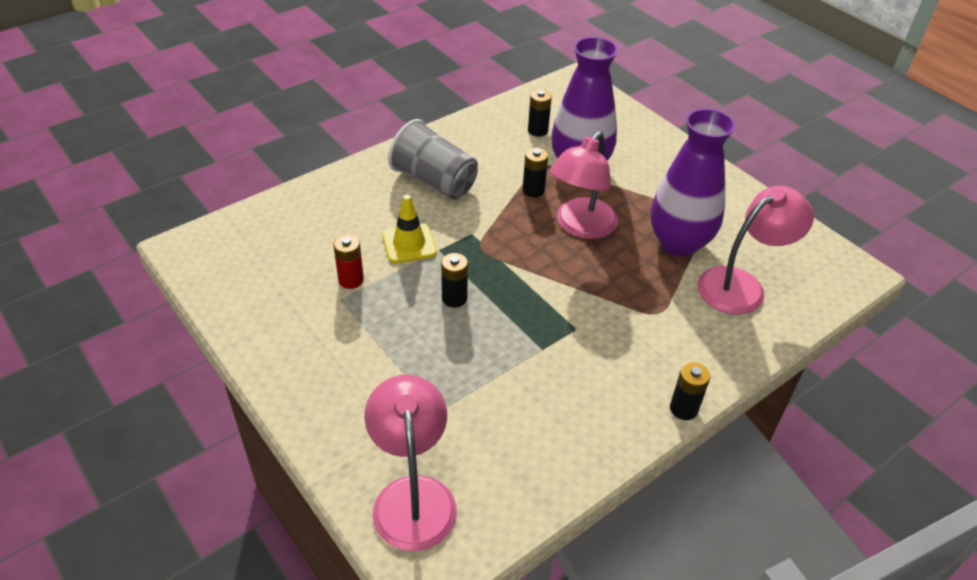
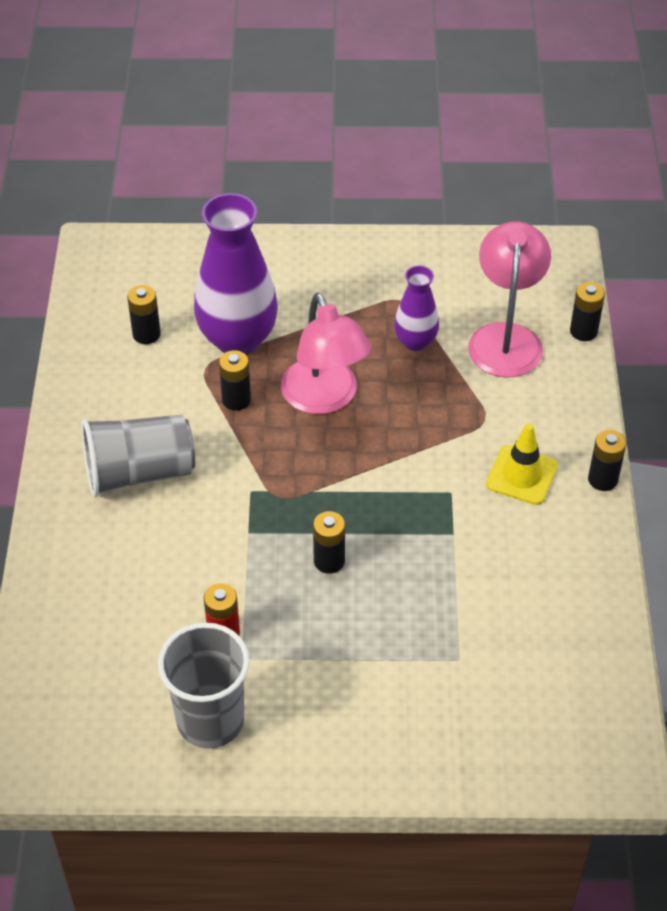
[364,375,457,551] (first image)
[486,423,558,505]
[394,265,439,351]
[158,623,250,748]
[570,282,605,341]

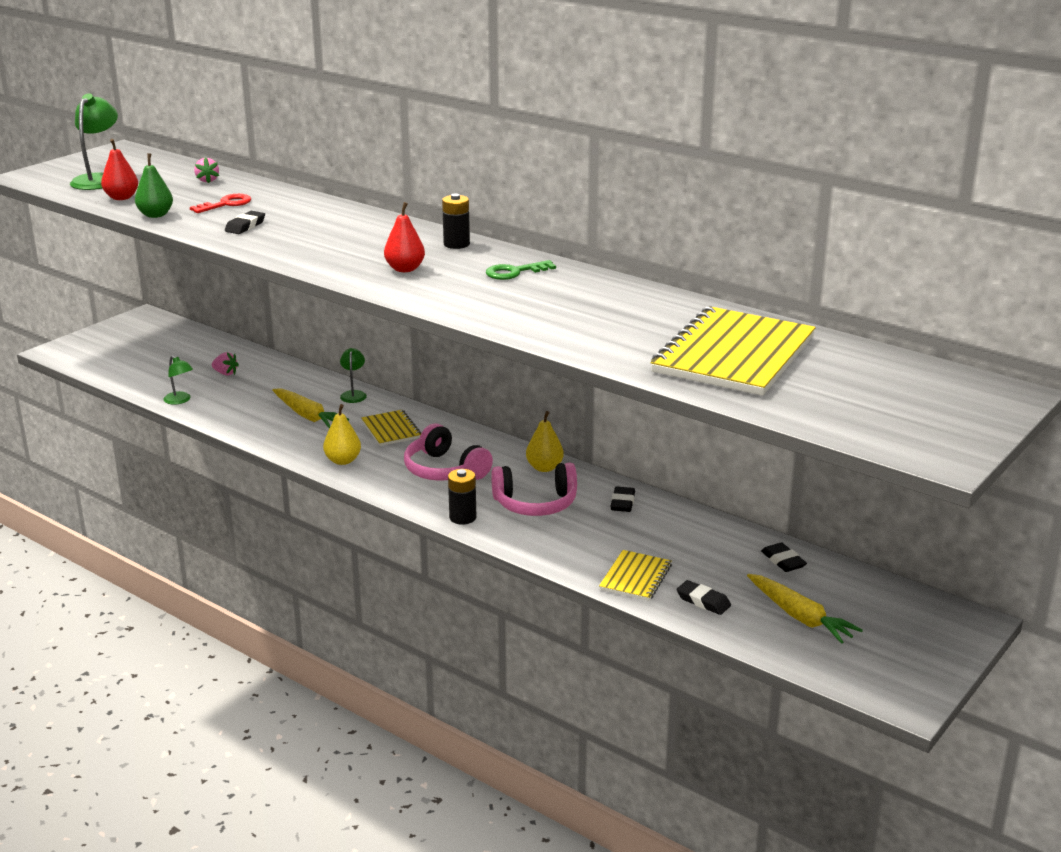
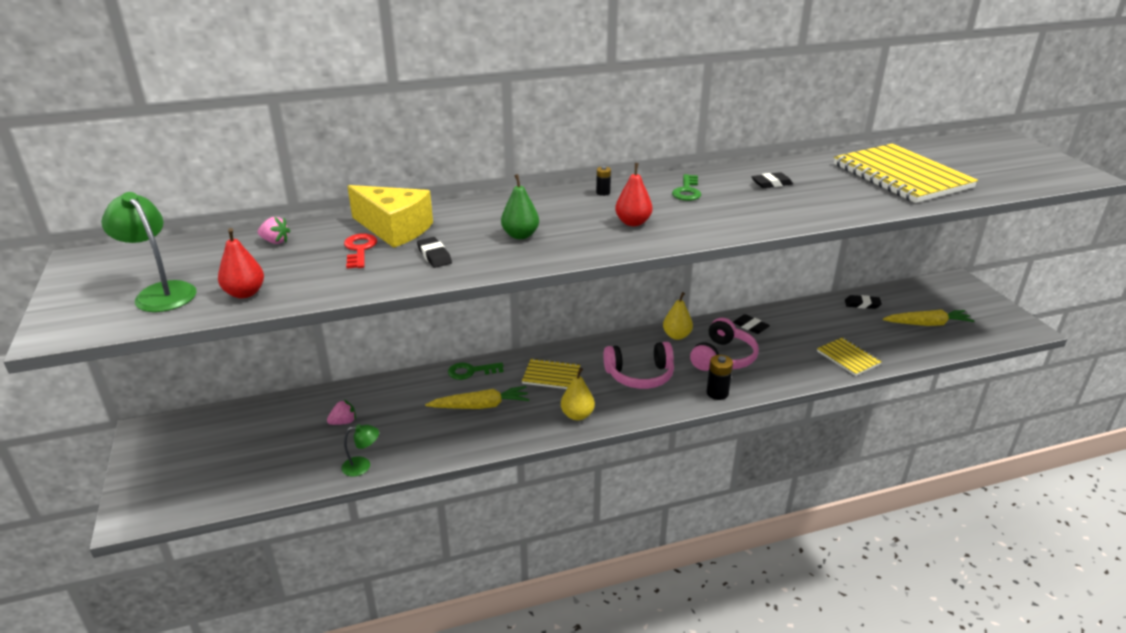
[501,174,539,239]
[448,362,504,380]
[596,166,611,196]
[751,172,793,188]
[347,185,433,248]

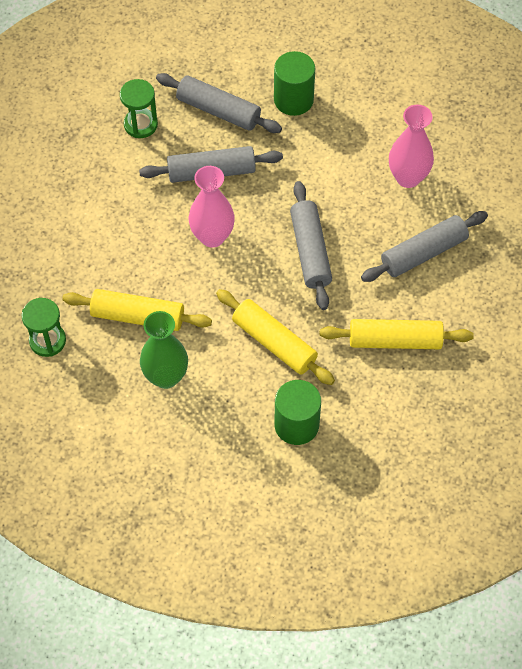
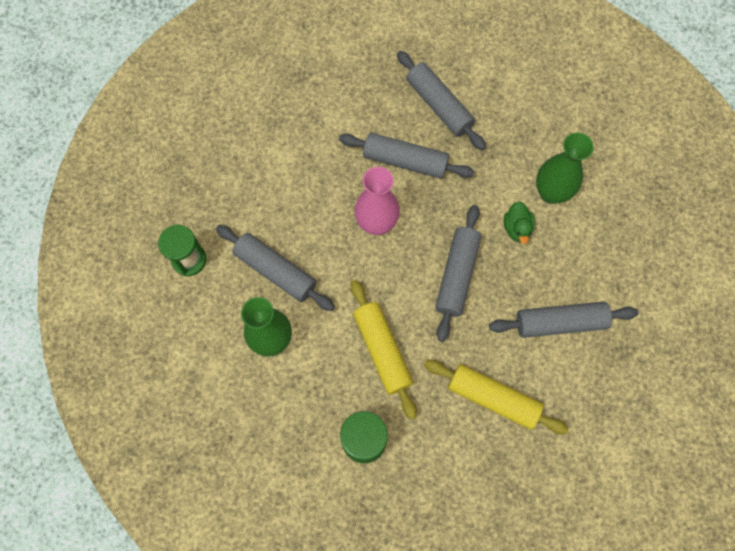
[216,225,335,311]
[120,79,158,138] (first image)
[274,51,315,116] (first image)
[389,105,434,188] (first image)
[504,201,535,244]
[536,133,594,204]

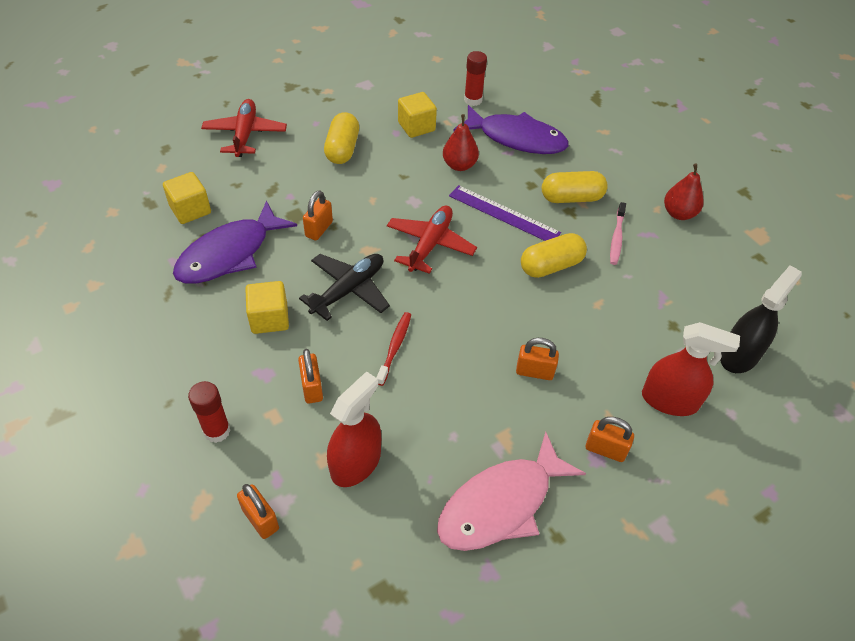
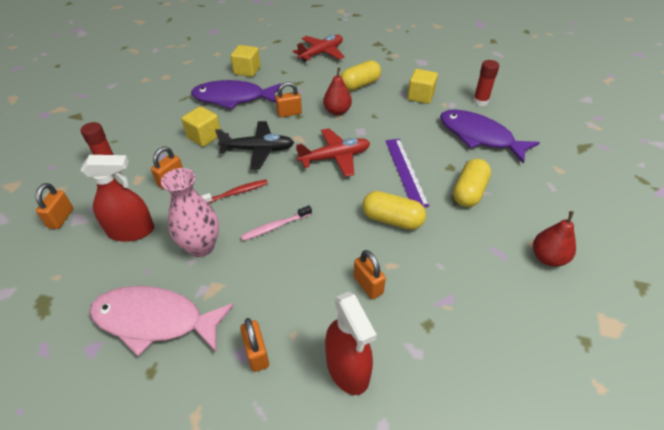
[323,67,352,115]
[440,109,540,164]
[354,250,386,299]
[453,159,491,207]
[241,205,312,241]
[720,265,802,373] (first image)
[161,168,219,257]

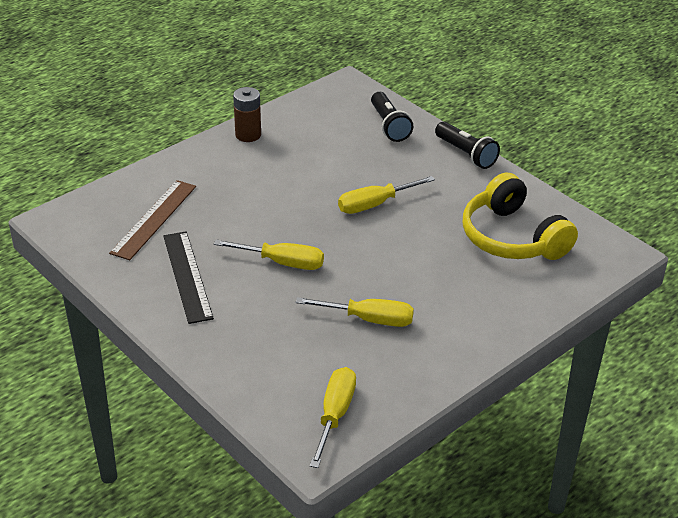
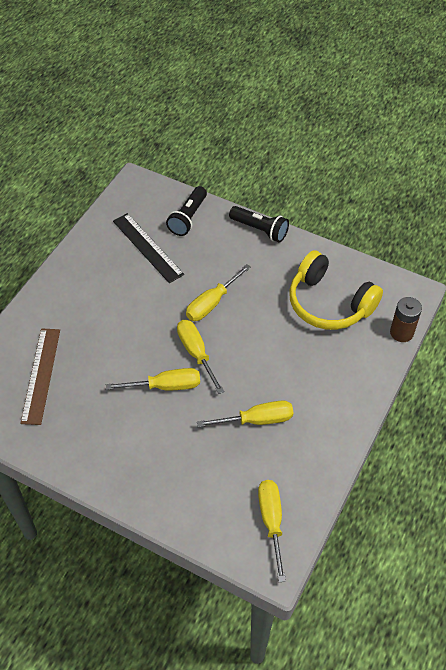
[113,213,184,283]
[390,297,422,342]
[166,186,207,236]
[177,320,224,394]

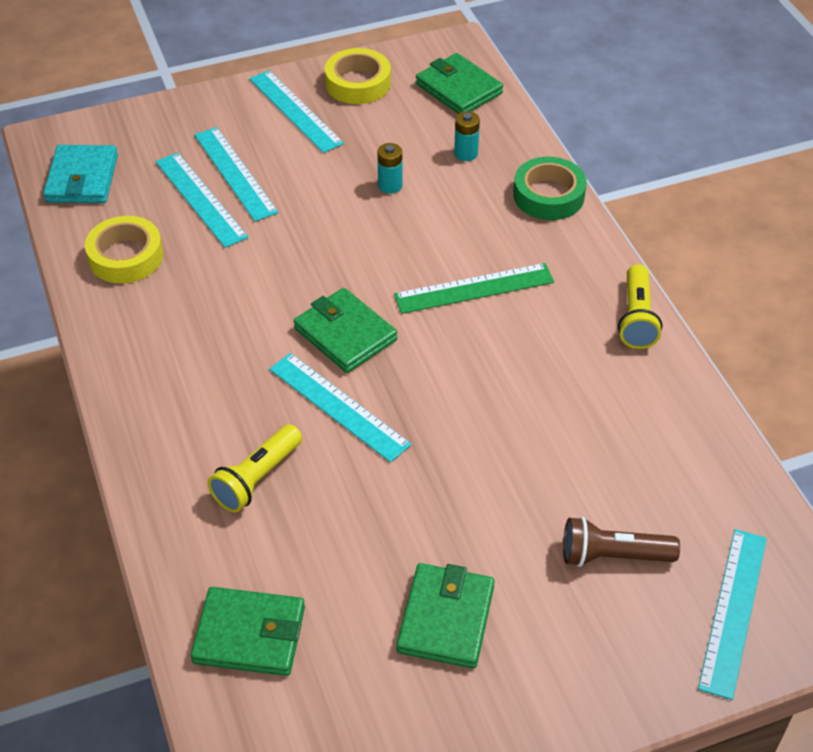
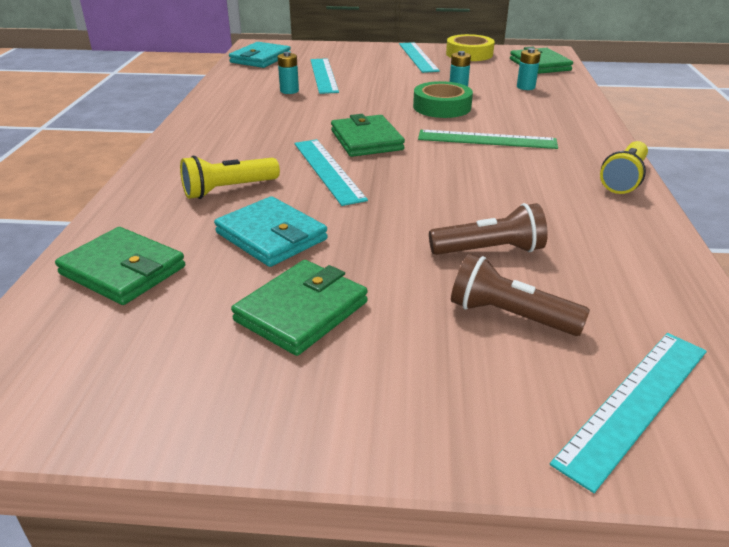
[85,216,163,284] (first image)
[194,127,278,222] (first image)
[413,81,473,118]
[214,196,328,267]
[278,52,299,94]
[429,203,548,255]

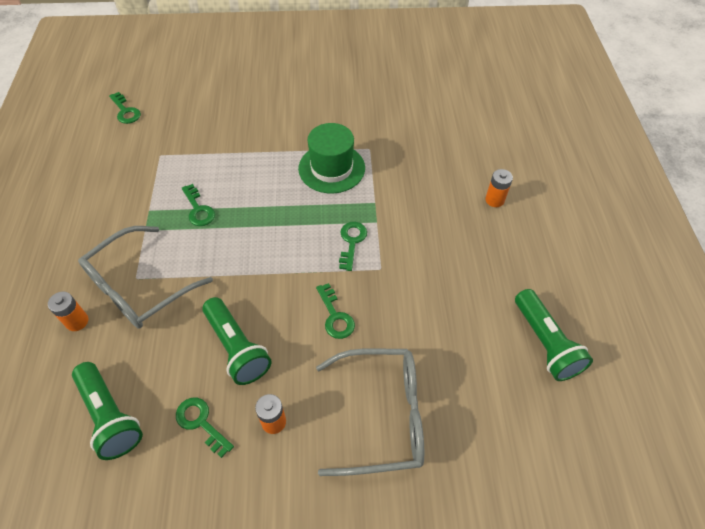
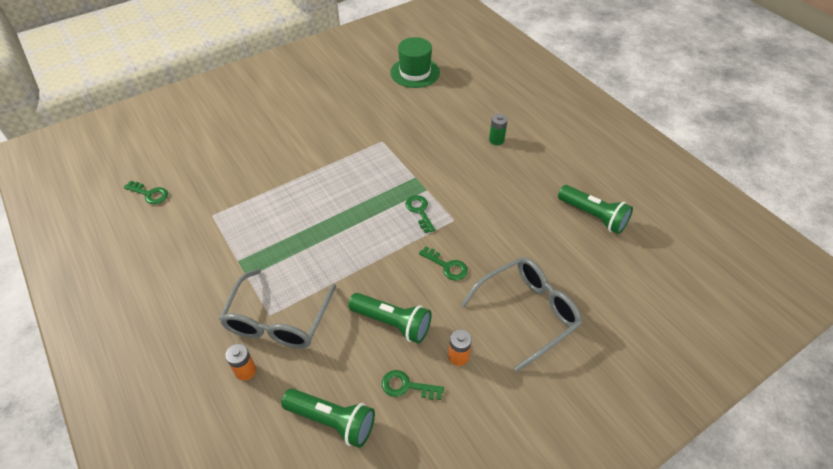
[182,184,215,226] (first image)
[390,37,440,88]
[489,114,508,145]

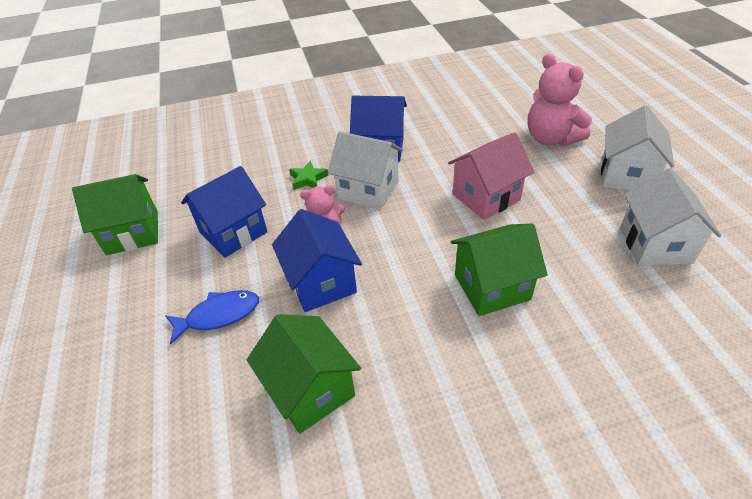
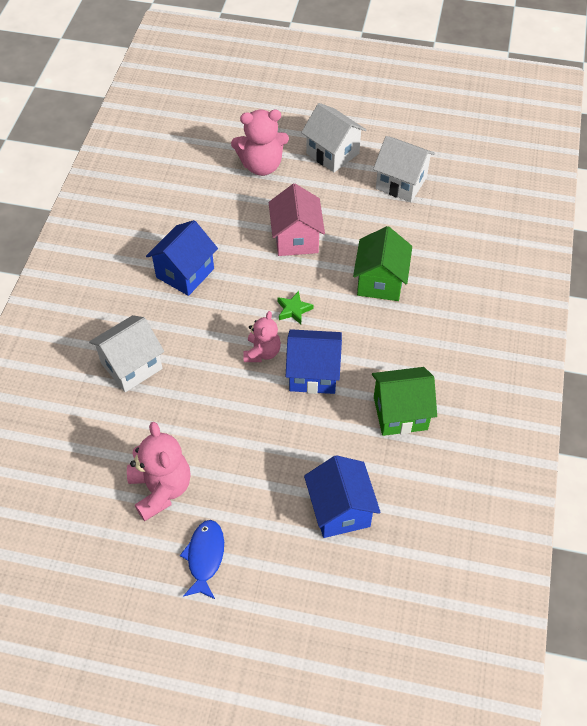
[127,422,191,521]
[180,520,224,599]
[304,455,381,538]
[277,291,313,324]
[89,315,164,392]

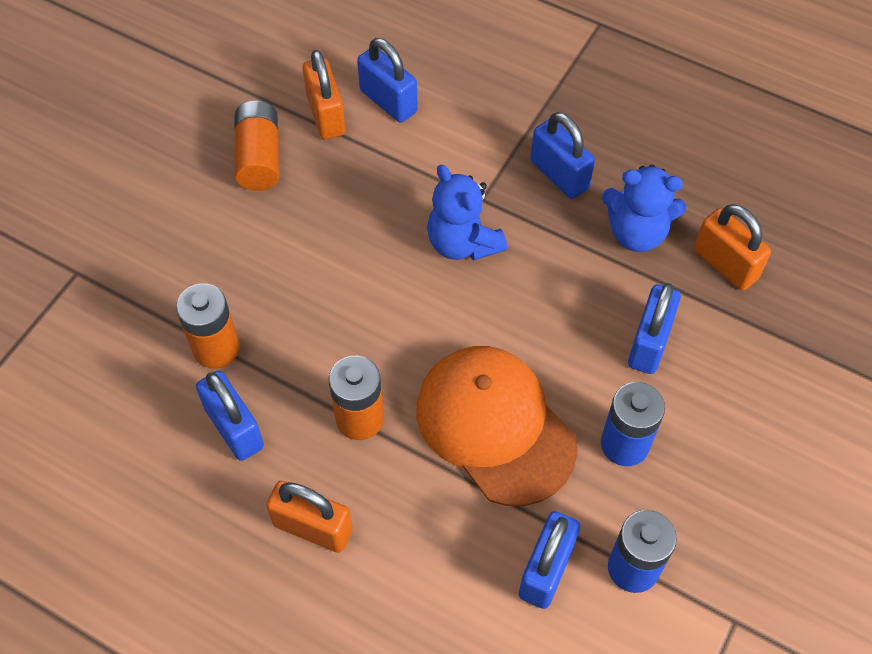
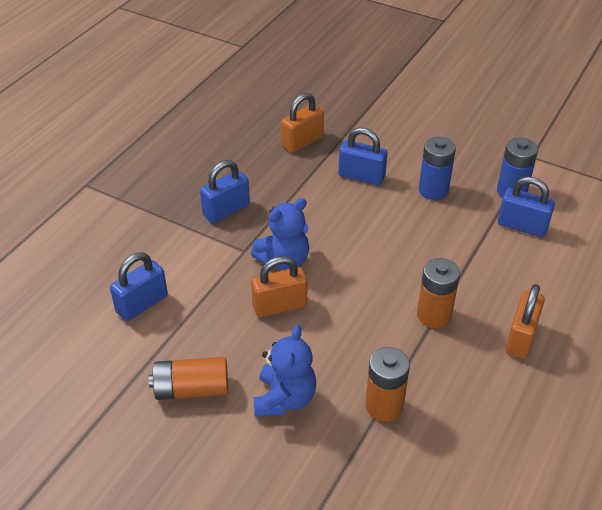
[196,371,264,461] (first image)
[251,256,307,317]
[416,346,578,506] (first image)
[254,325,316,417]

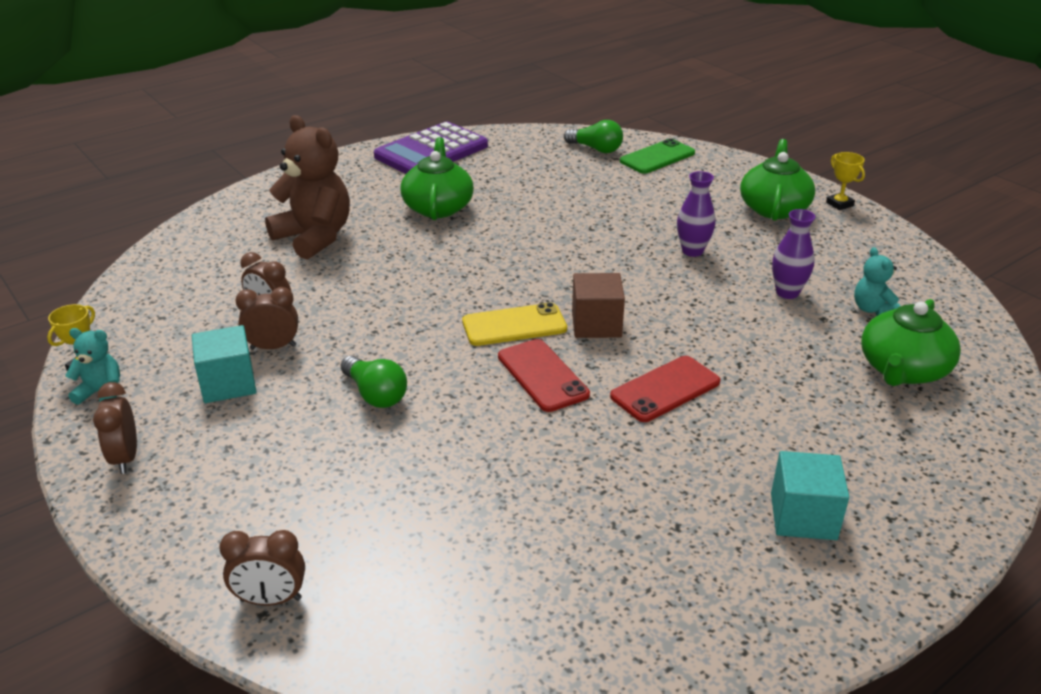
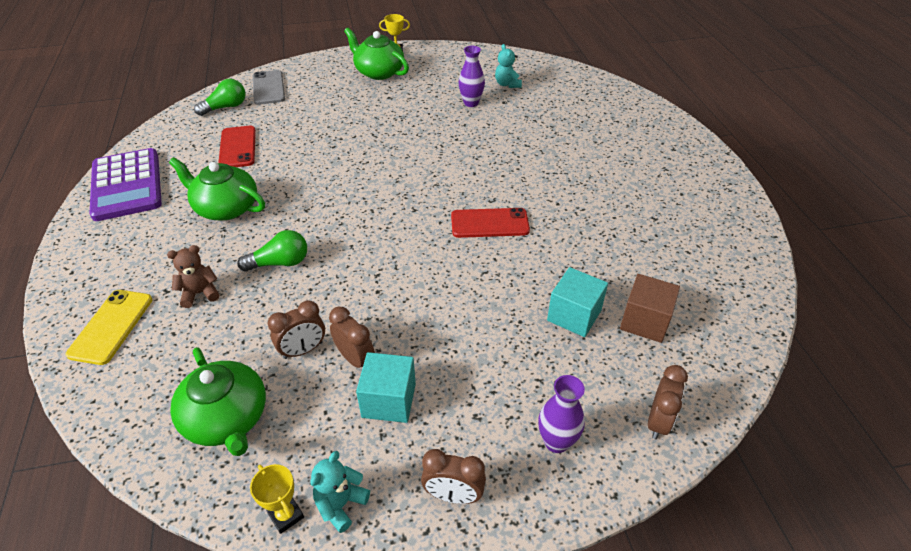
[329,307,375,368]
[167,245,219,308]
[237,230,307,272]
[66,290,152,365]
[620,274,680,343]
[218,126,256,167]
[253,70,285,105]
[538,375,585,453]
[547,267,608,337]
[495,44,522,88]
[170,347,266,456]

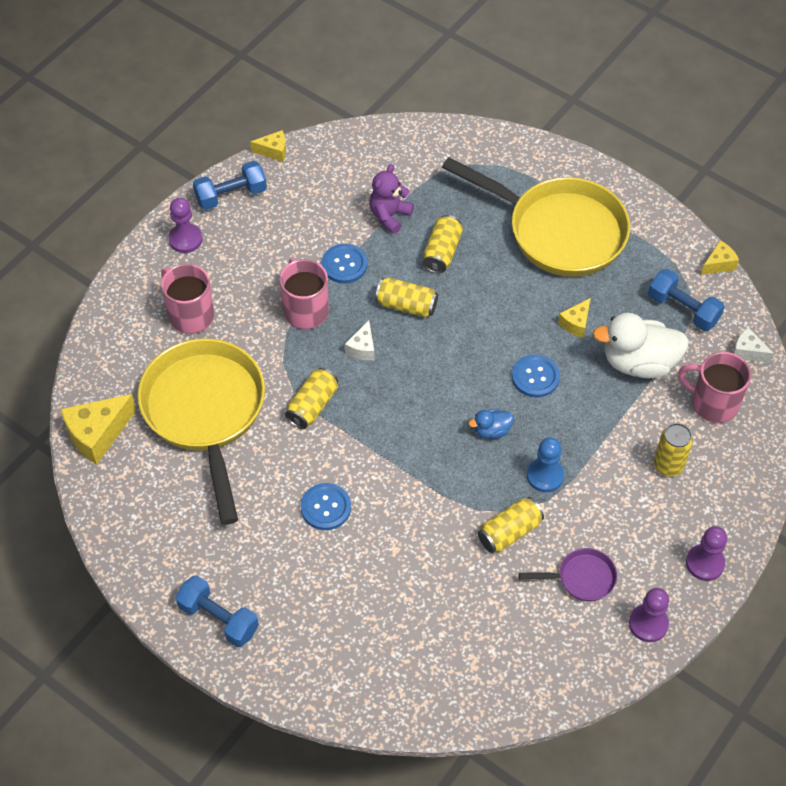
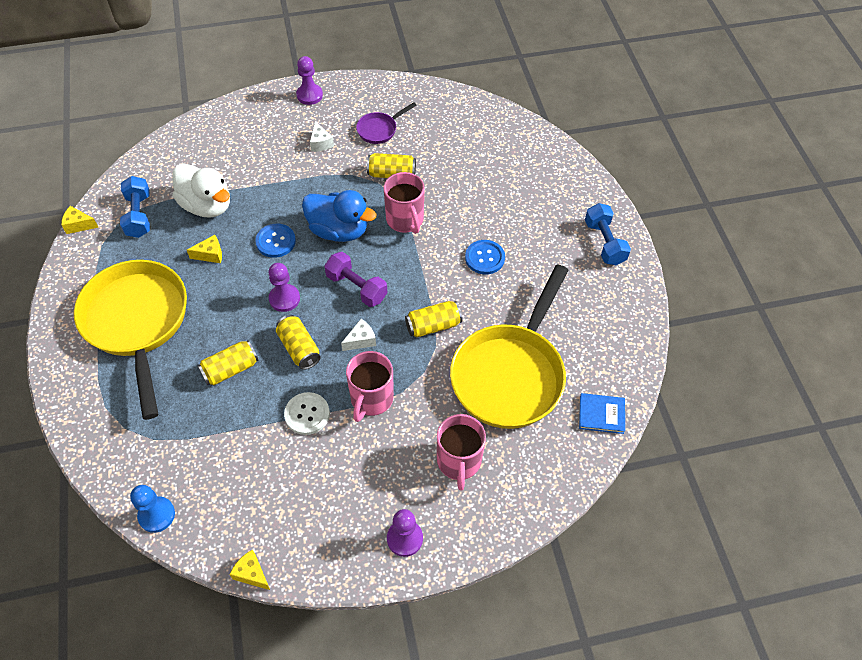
[579,393,625,434]
[193,161,267,210] (first image)
[284,392,330,435]
[369,164,414,234] (first image)
[302,190,377,242]
[356,102,417,144]
[130,485,175,533]
[268,263,300,312]
[654,423,693,477] (first image)
[384,172,425,234]
[310,121,334,152]
[324,252,388,307]

